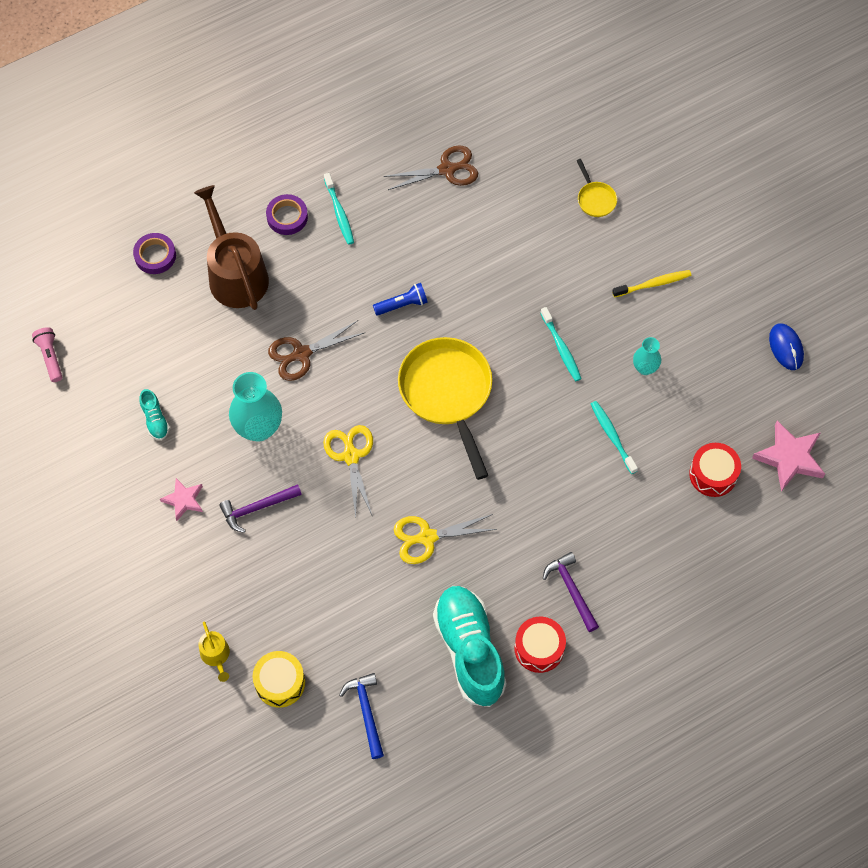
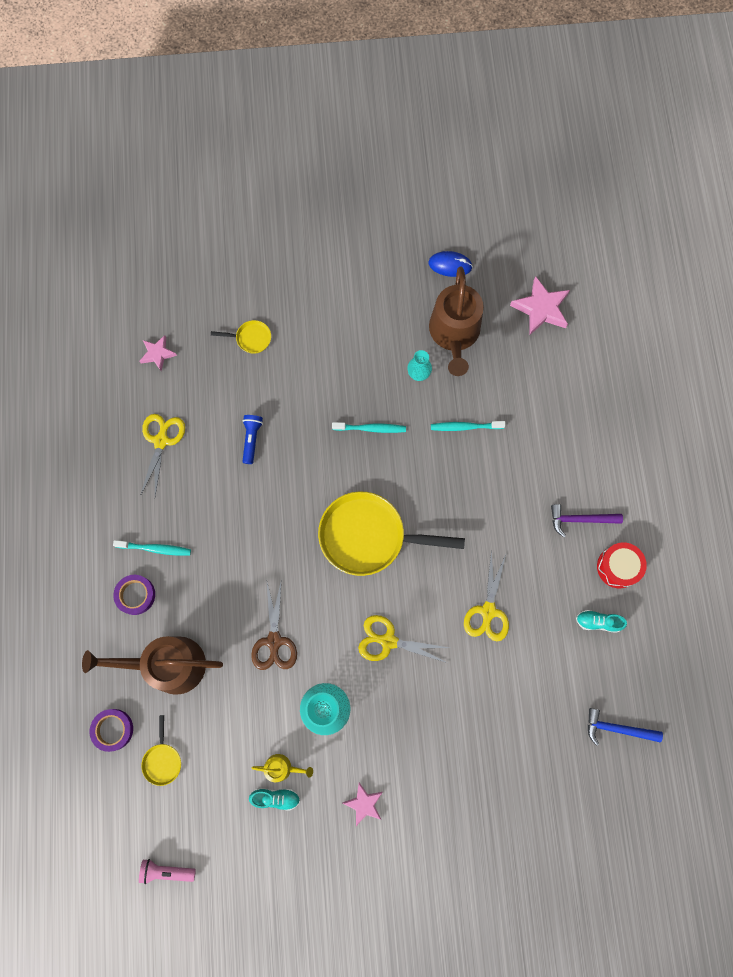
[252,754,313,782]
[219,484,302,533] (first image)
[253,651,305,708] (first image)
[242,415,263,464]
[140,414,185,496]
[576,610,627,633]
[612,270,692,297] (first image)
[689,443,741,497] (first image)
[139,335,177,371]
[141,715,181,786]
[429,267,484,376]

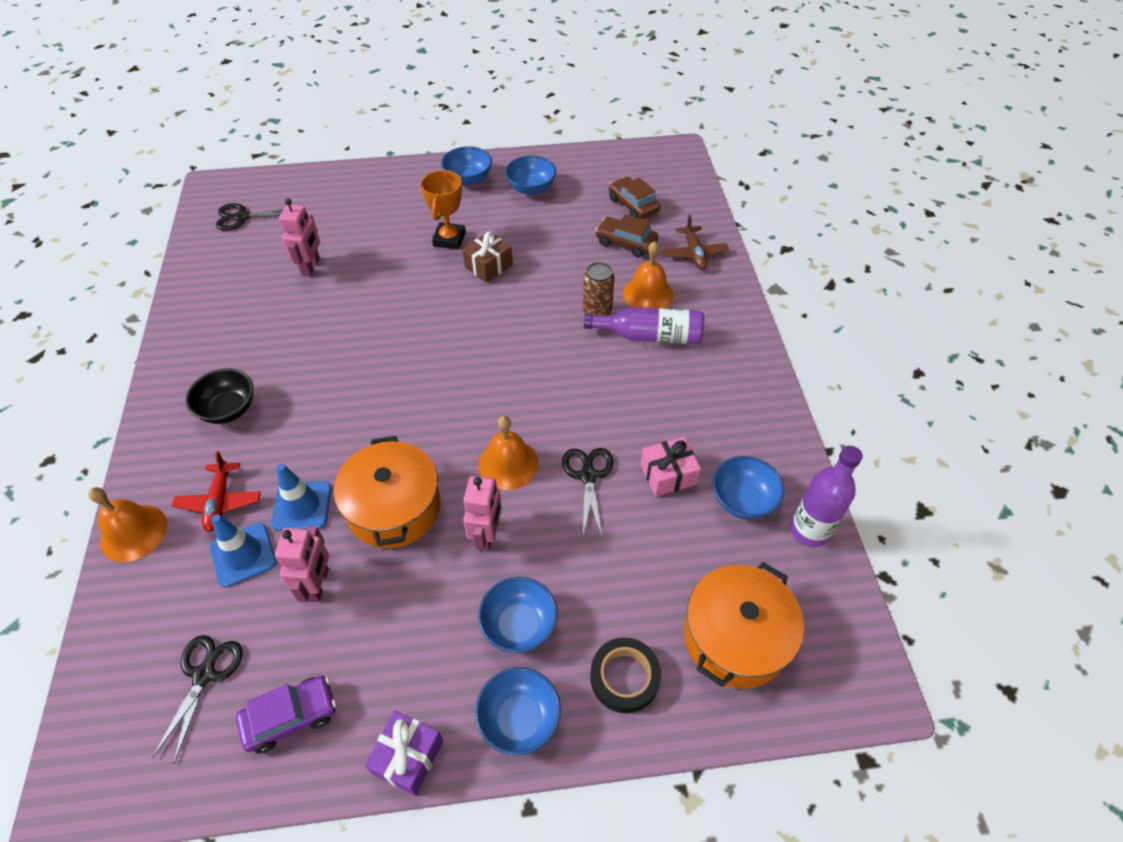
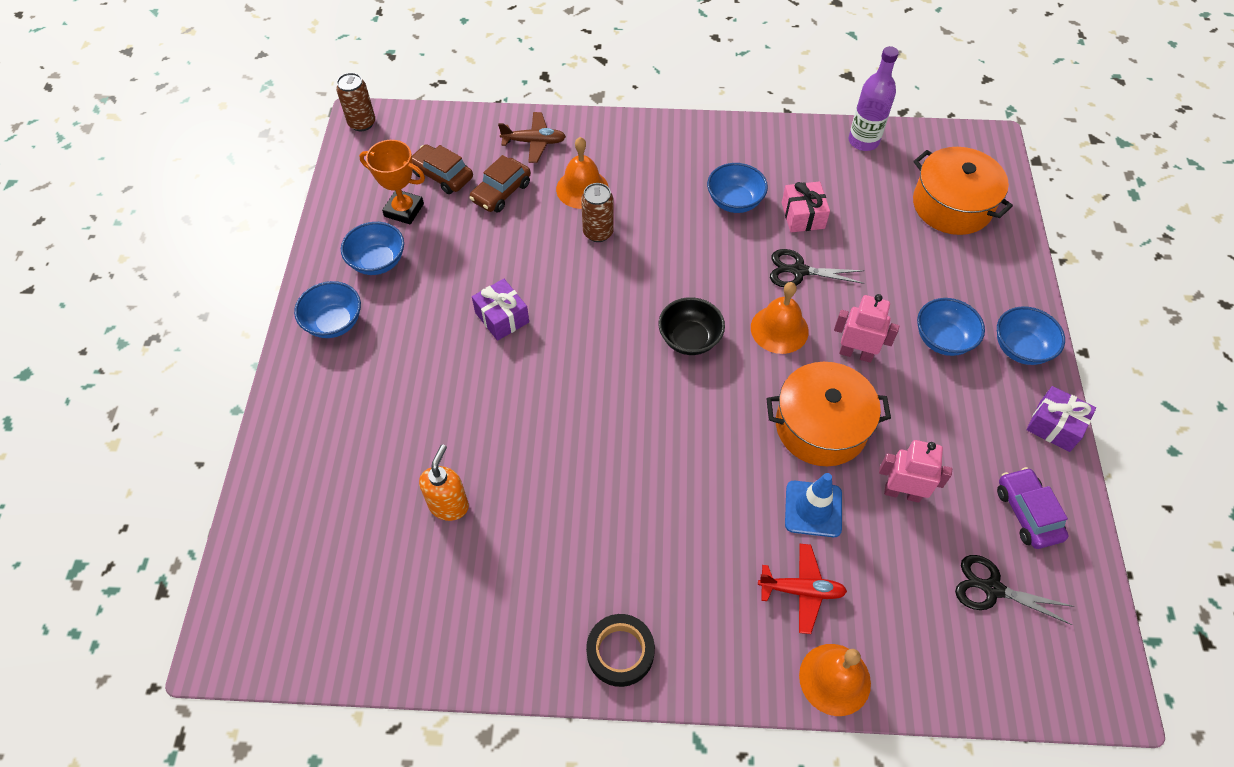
[658,297,725,355]
[210,514,276,587] (first image)
[216,203,284,231] (first image)
[419,444,469,521]
[359,140,425,224]
[472,279,529,341]
[584,307,704,344] (first image)
[586,614,655,687]
[412,144,473,194]
[707,163,768,213]
[336,73,375,131]

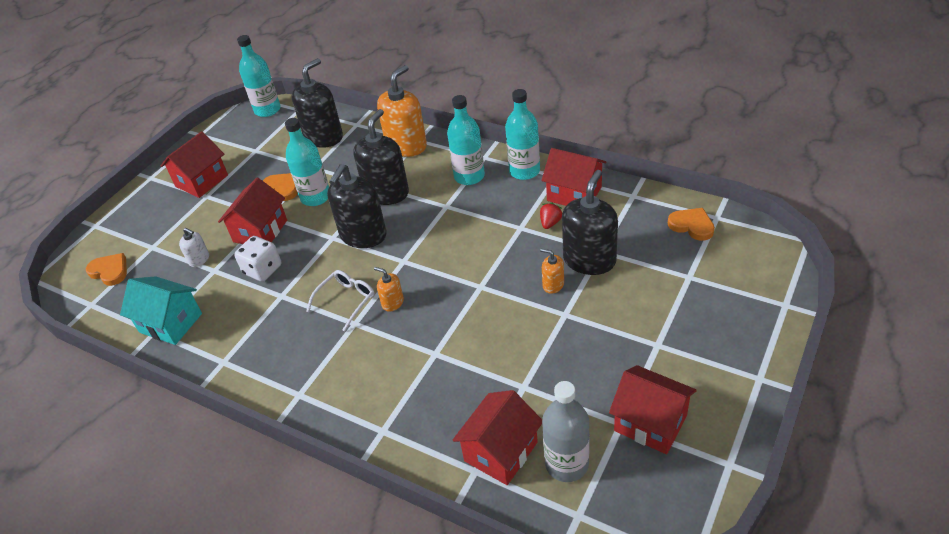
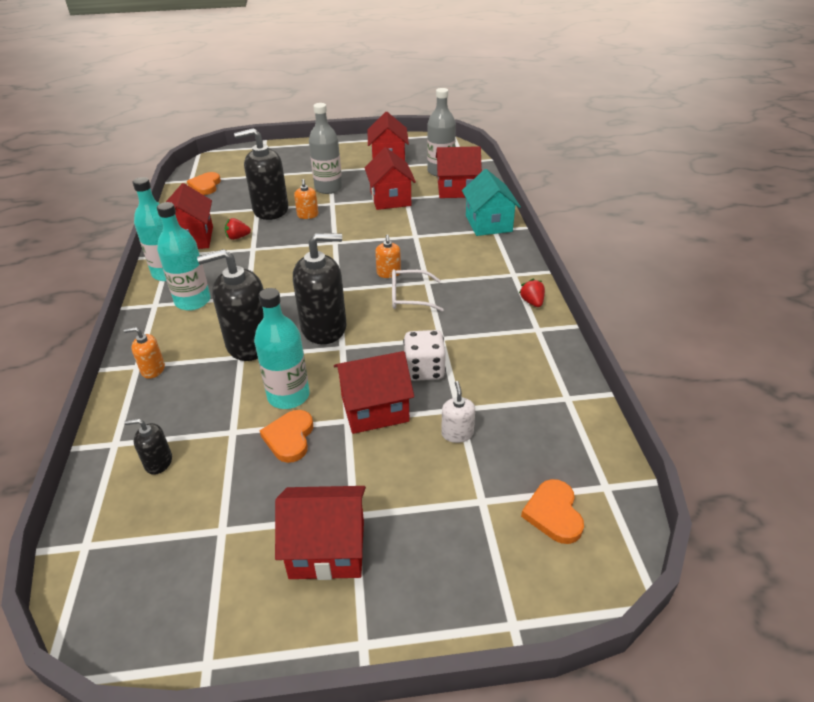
[462,169,521,236]
[237,35,281,117] (first image)
[124,419,172,475]
[124,327,165,379]
[309,103,342,194]
[365,147,416,210]
[519,279,545,307]

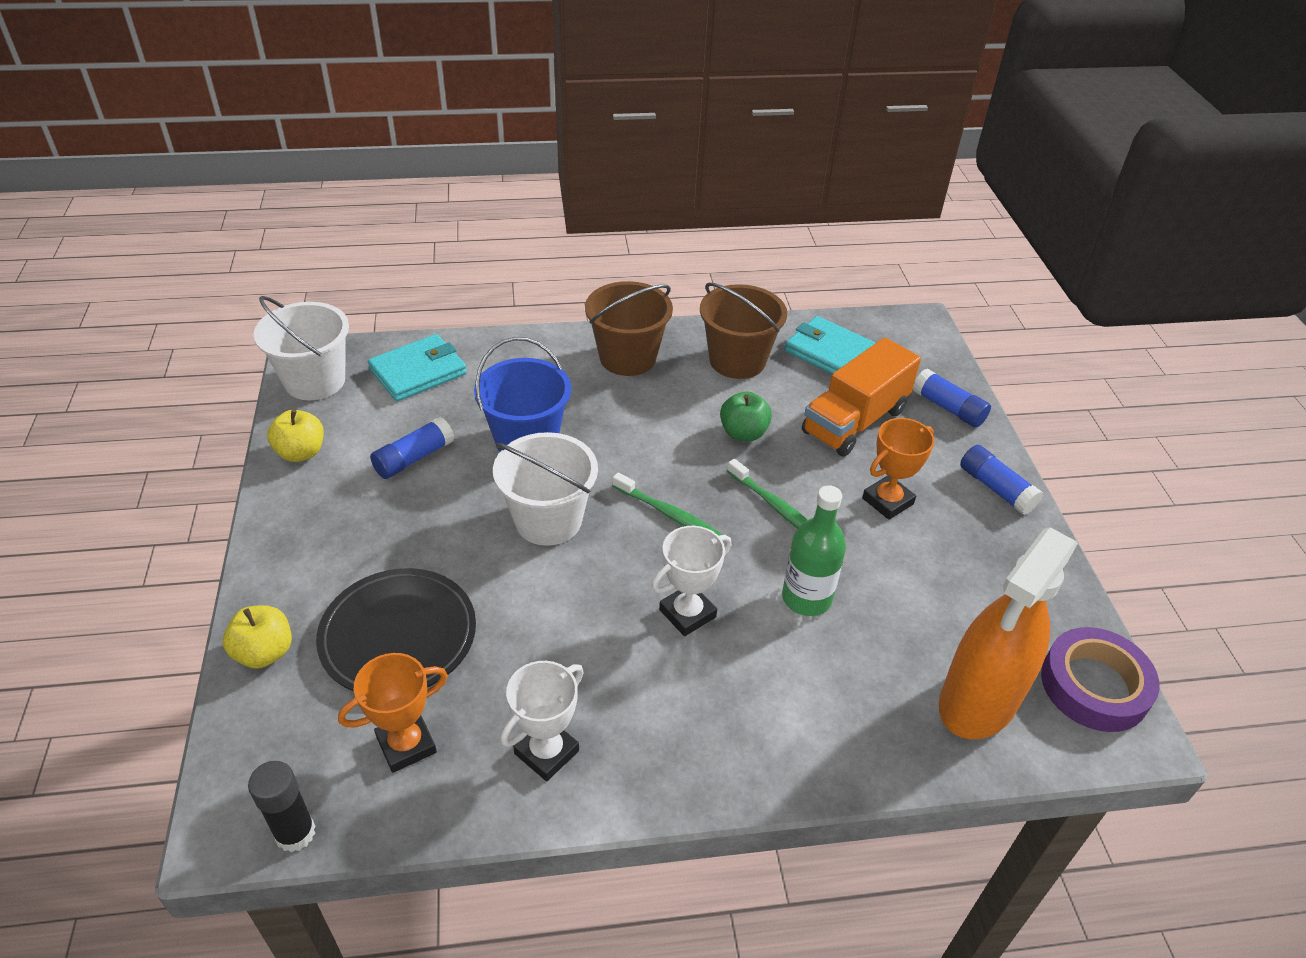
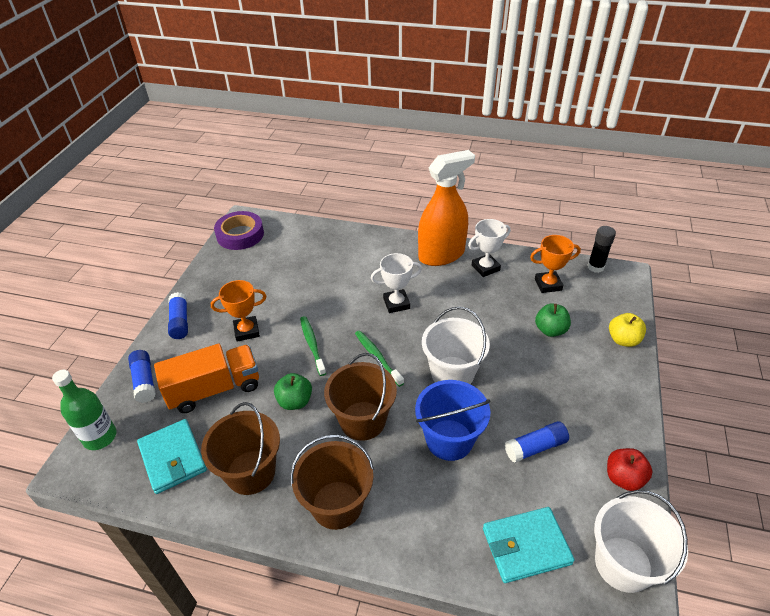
[607,448,652,491]
[535,303,571,337]
[52,370,116,450]
[418,150,475,266]
[324,353,397,441]

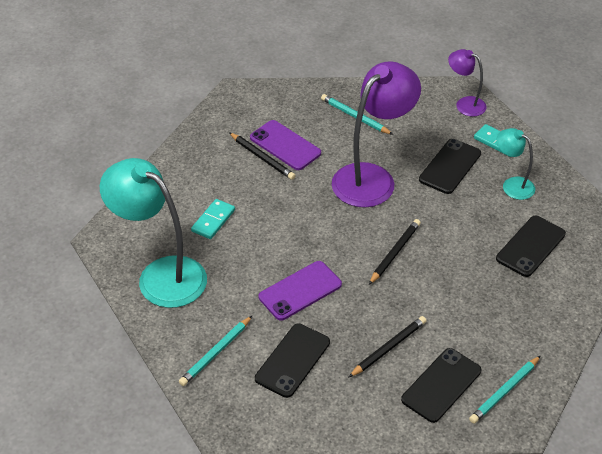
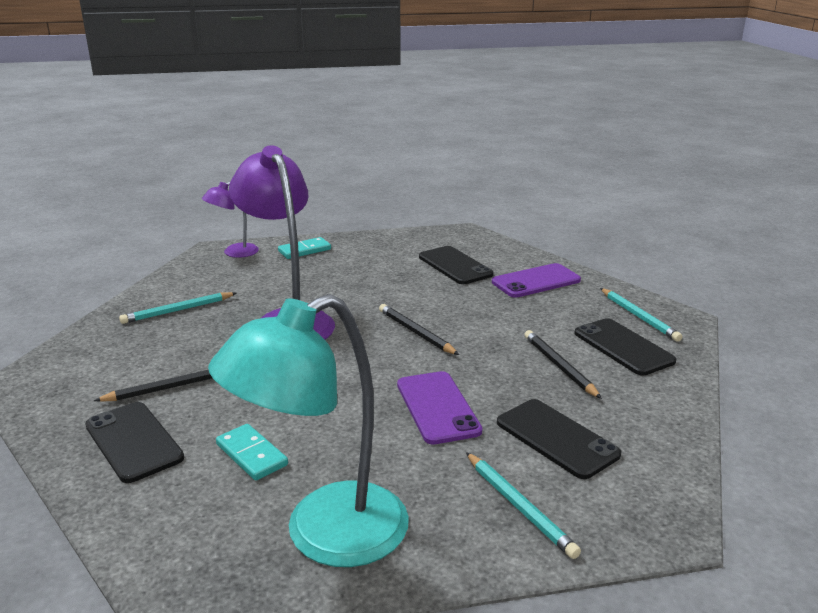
[492,263,581,298]
[85,402,184,483]
[497,128,535,200] (first image)

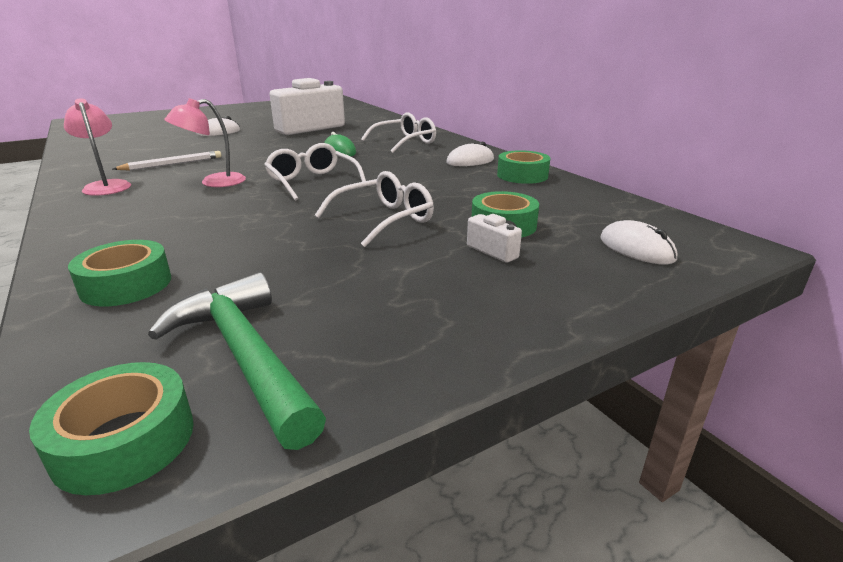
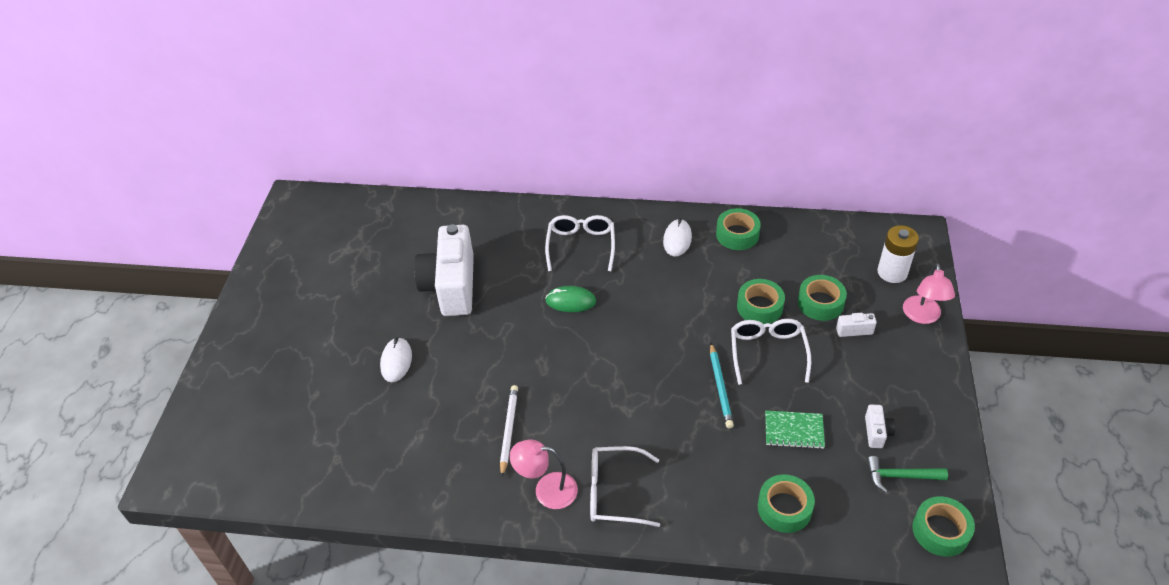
[867,456,948,493]
[903,263,955,324]
[590,446,660,527]
[878,225,919,283]
[710,343,734,428]
[737,279,785,324]
[765,411,825,449]
[865,405,896,448]

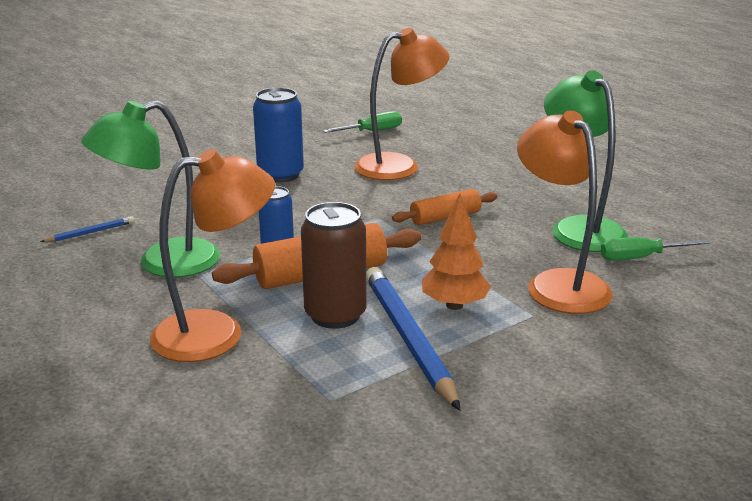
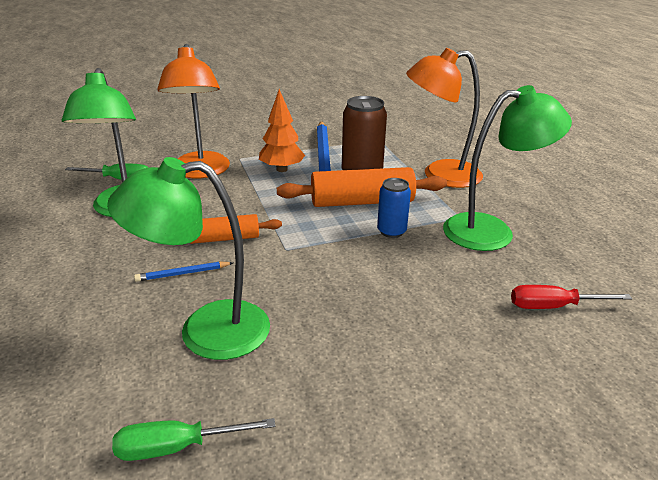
[134,261,233,282]
[253,88,304,183] (first image)
[107,157,270,360]
[511,285,632,309]

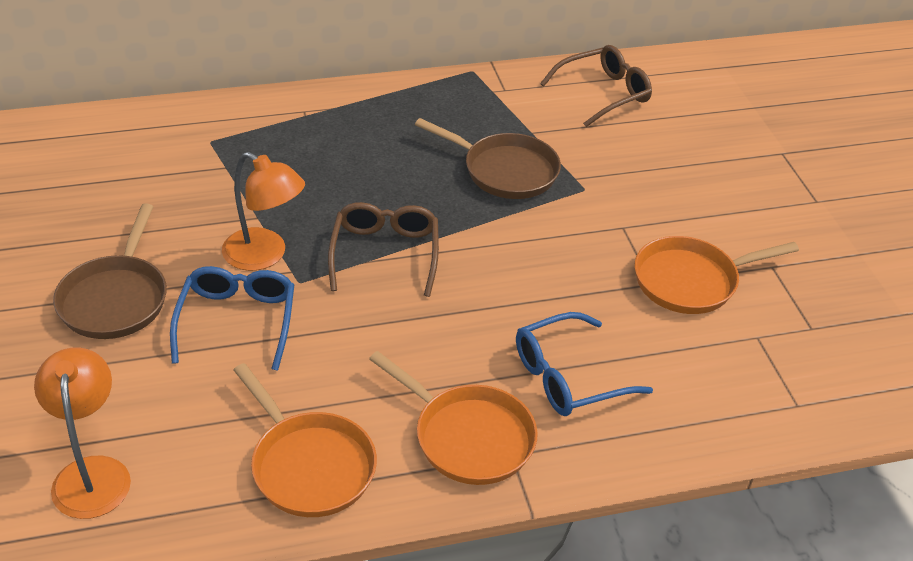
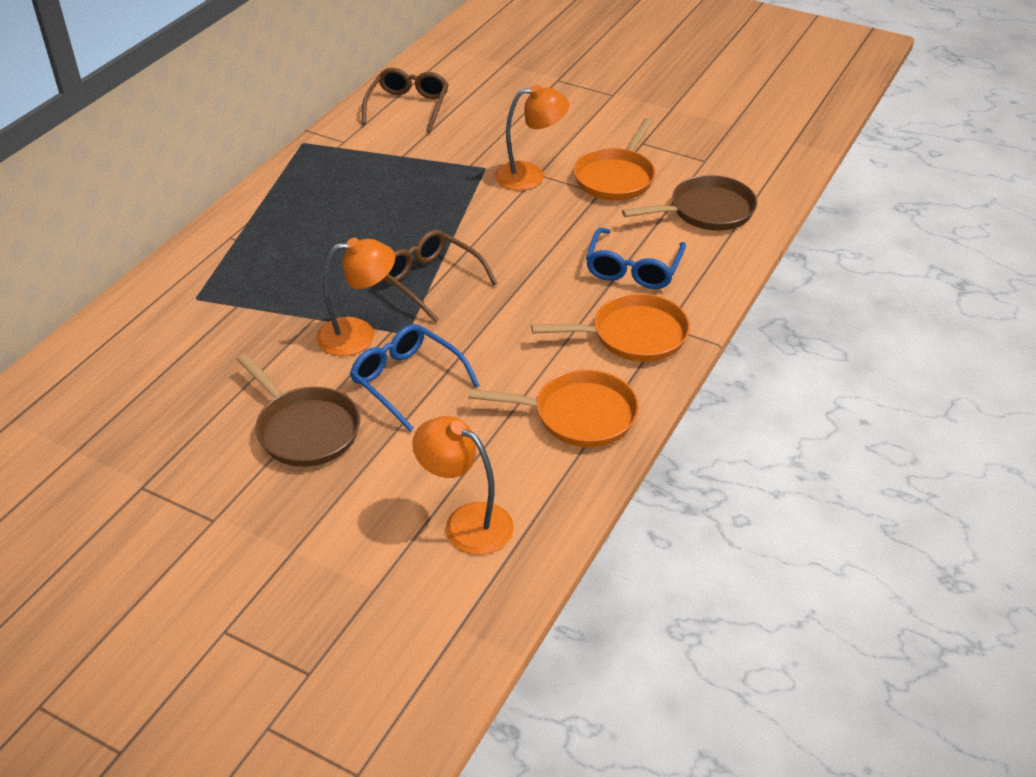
[622,175,757,231]
[495,84,570,190]

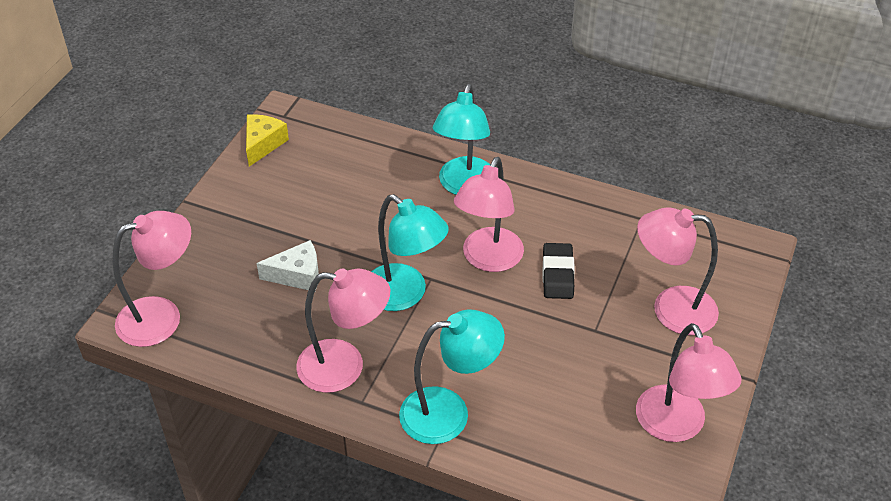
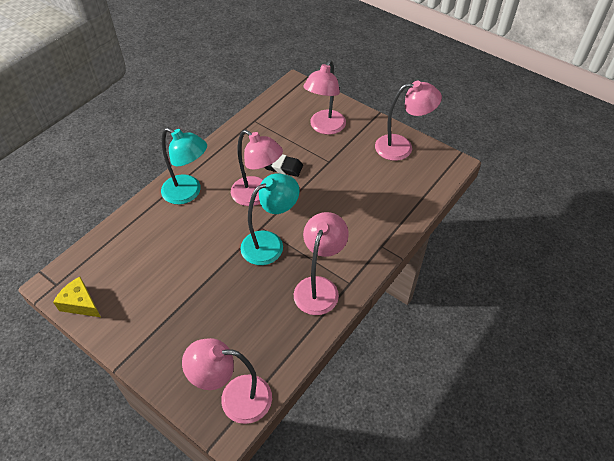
[182,338,272,424]
[257,240,319,291] (first image)
[399,310,505,444] (first image)

